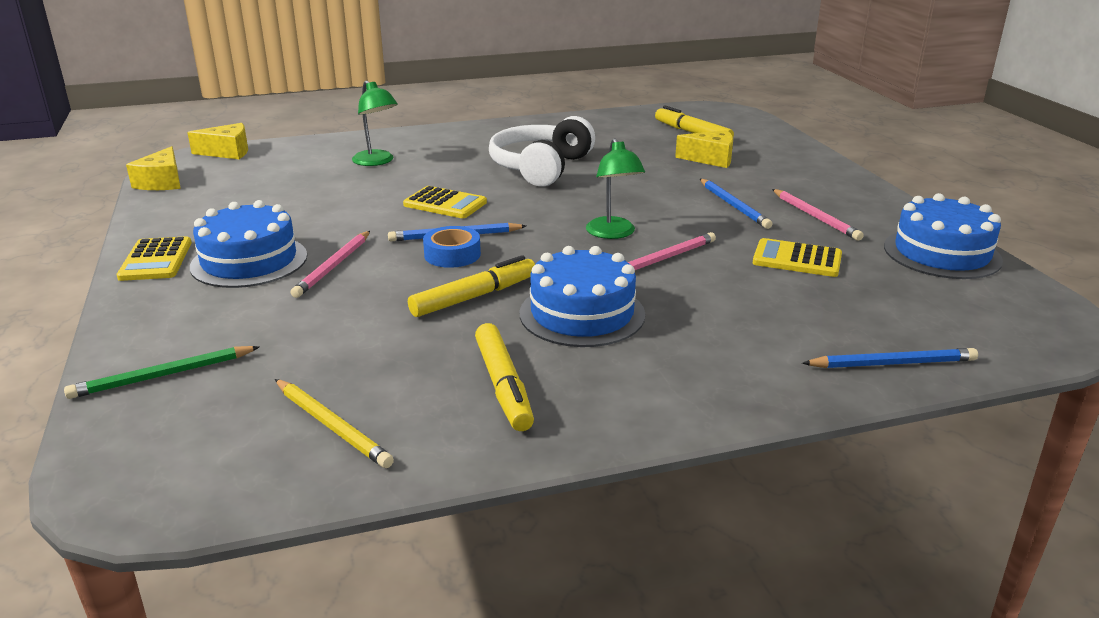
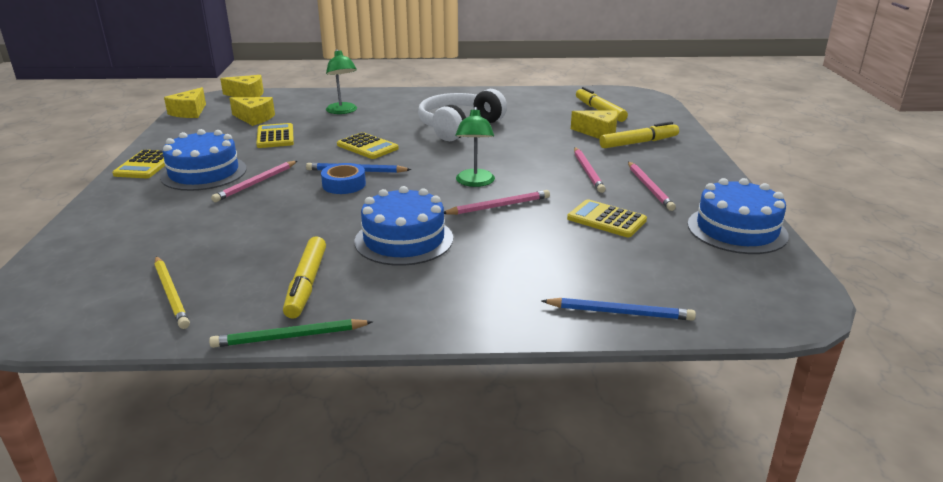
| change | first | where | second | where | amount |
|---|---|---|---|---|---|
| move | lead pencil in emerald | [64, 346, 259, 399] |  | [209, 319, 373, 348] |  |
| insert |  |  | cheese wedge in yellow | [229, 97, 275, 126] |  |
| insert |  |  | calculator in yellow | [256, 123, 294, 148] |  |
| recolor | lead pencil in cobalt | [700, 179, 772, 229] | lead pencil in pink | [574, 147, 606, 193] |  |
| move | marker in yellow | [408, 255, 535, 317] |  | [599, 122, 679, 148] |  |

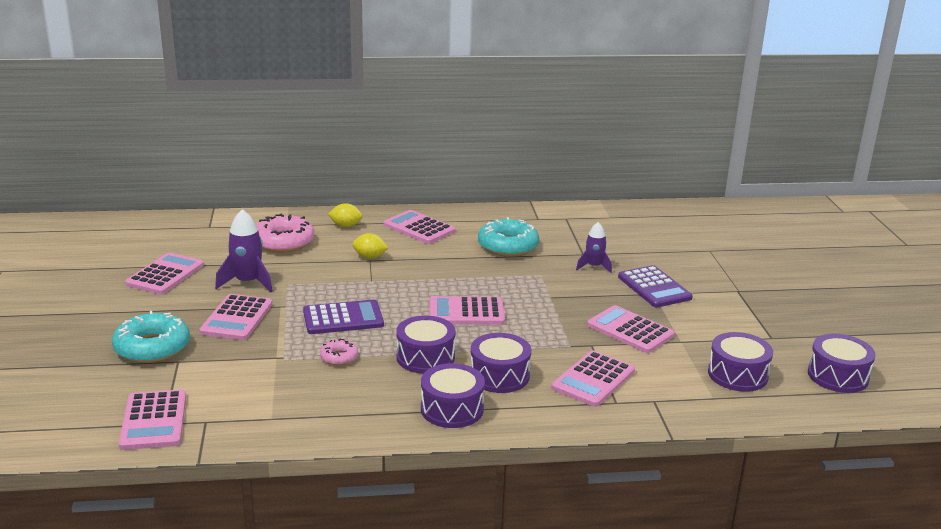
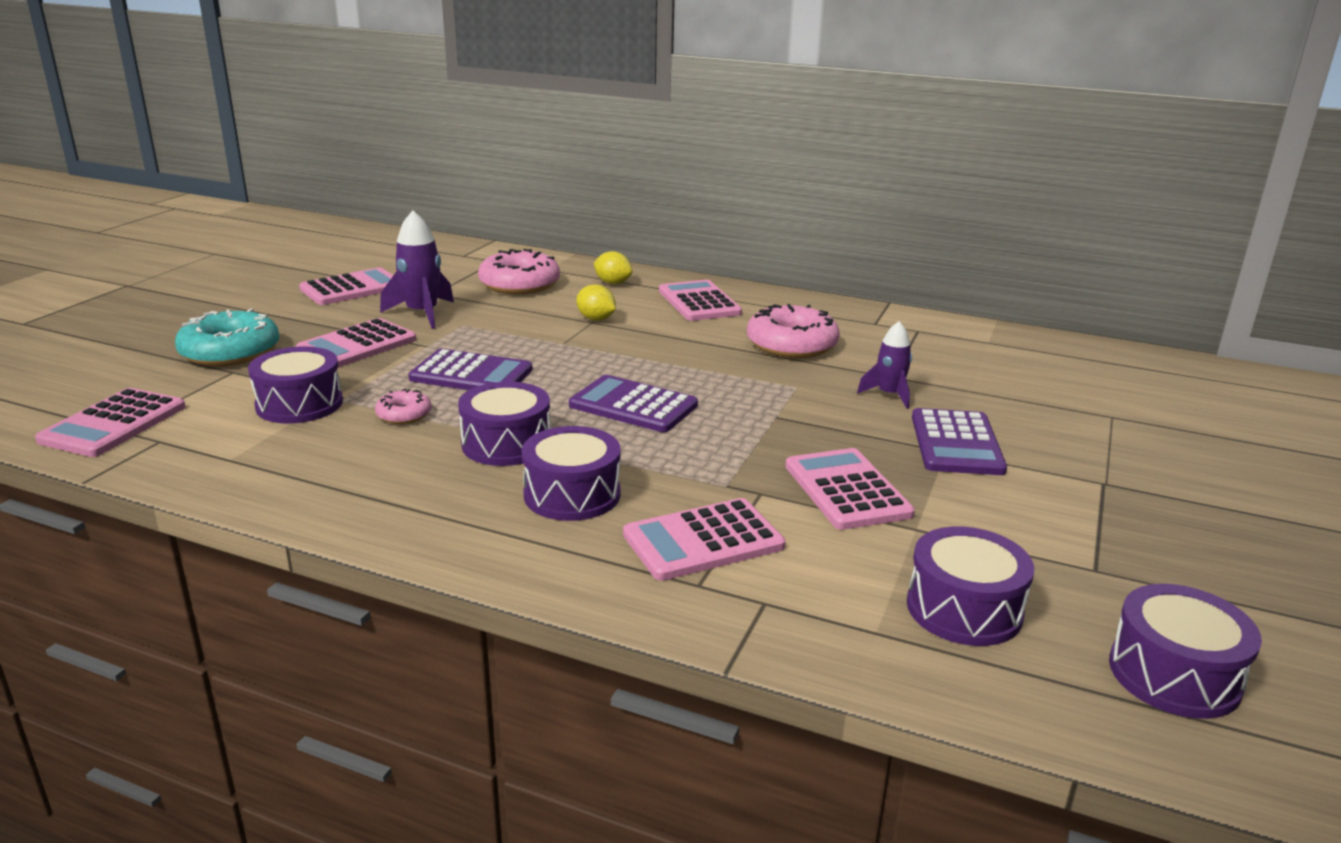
| change | first | where | second | where | amount |
|---|---|---|---|---|---|
| move | toy drum in royal purple | [421, 363, 485, 428] |  | [248, 346, 343, 423] |  |
| recolor | calculator in pink | [430, 296, 505, 325] | calculator in royal purple | [569, 375, 698, 432] |  |
| recolor | donut in turquoise | [478, 217, 539, 257] | donut in pink | [747, 304, 840, 358] |  |

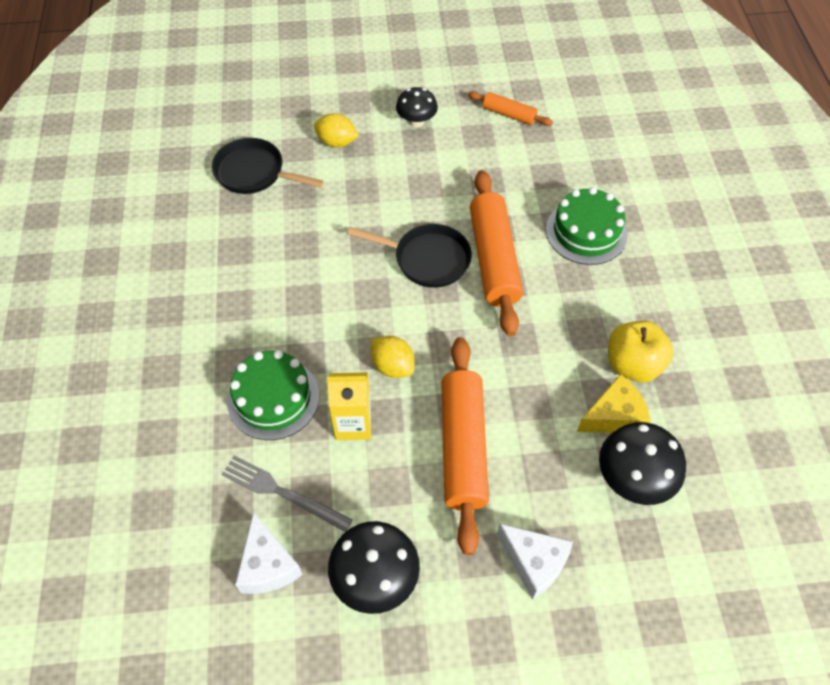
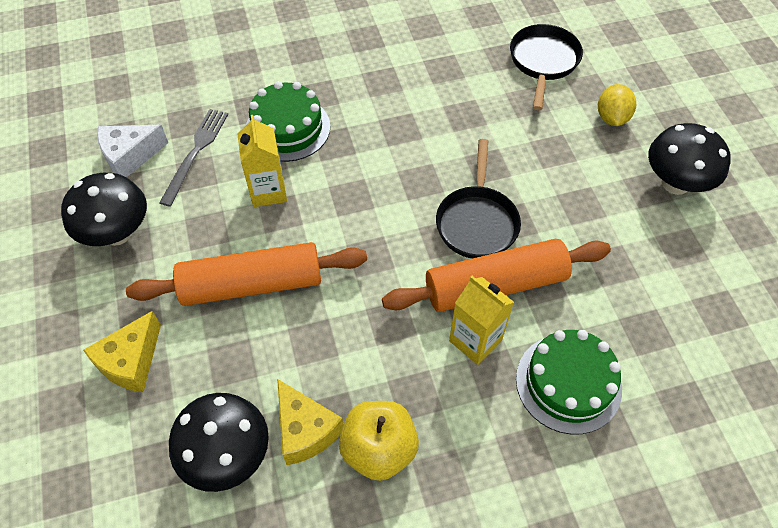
| change | first | where | second | where | amount |
|---|---|---|---|---|---|
| recolor | cheese wedge in snow-white | [497, 524, 573, 599] | cheese wedge in yellow | [83, 311, 161, 392] |  |
| insert |  |  | juice carton in yellow | [449, 276, 514, 365] |  |
| resize | fungus in ebony | [396, 87, 438, 127] |  | [648, 123, 731, 195] | x1.53 |
| delete | citrus fruit in yellow | [371, 336, 415, 378] |  |  |  |
| delete | rolling pin in orange | [468, 91, 553, 126] |  |  |  |

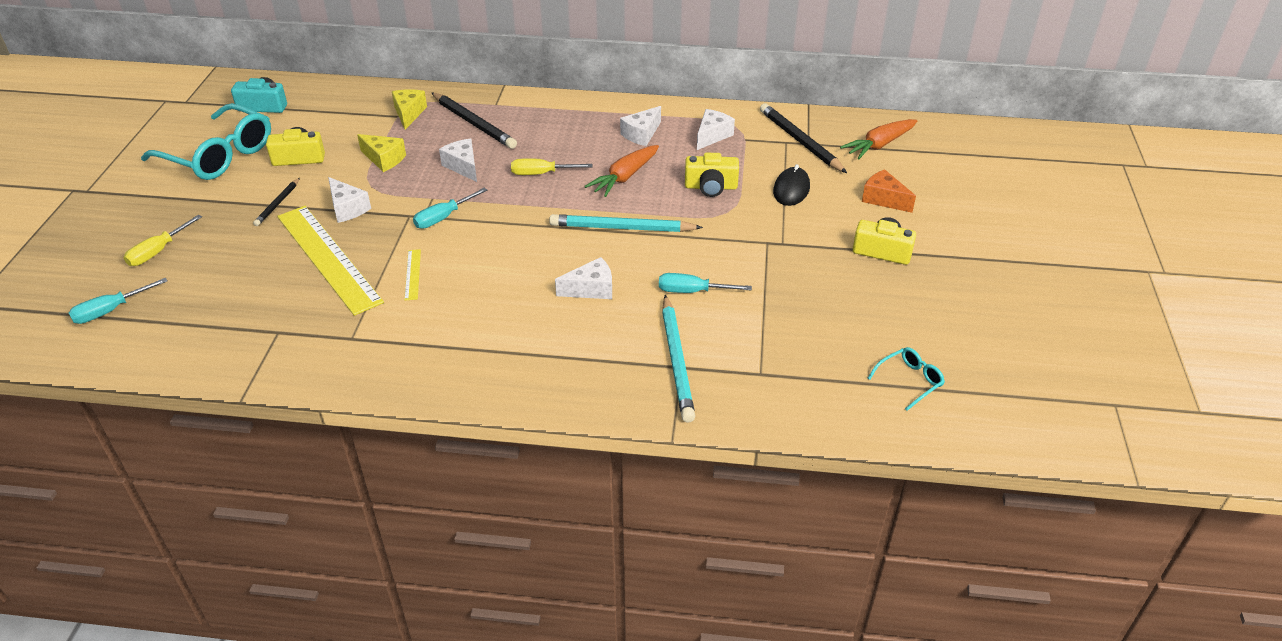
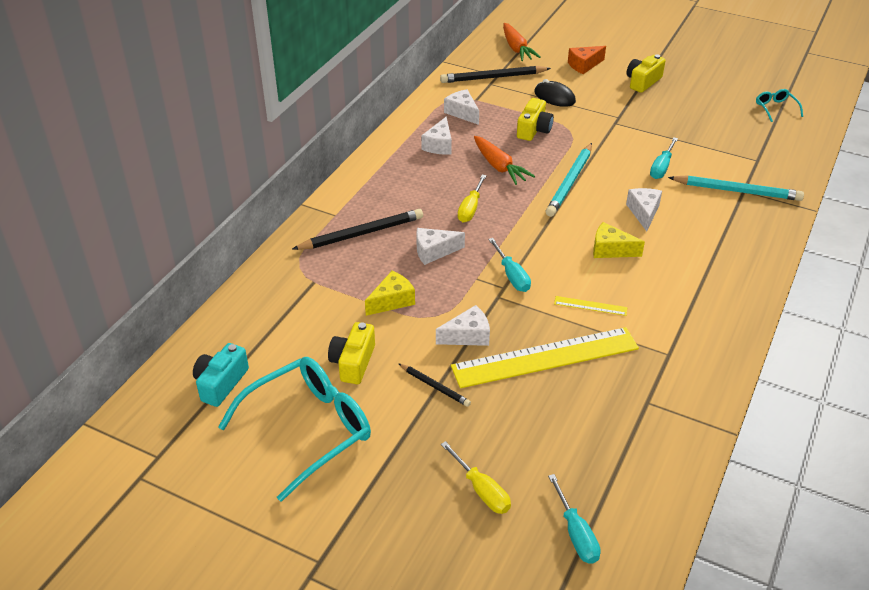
| change | first | where | second | where | amount |
|---|---|---|---|---|---|
| rotate | cheese wedge in snow-white | [620, 106, 661, 146] |  | [421, 116, 452, 155] | 45 degrees clockwise |
| move | cheese wedge in yellow | [392, 89, 427, 129] |  | [593, 222, 645, 258] |  |

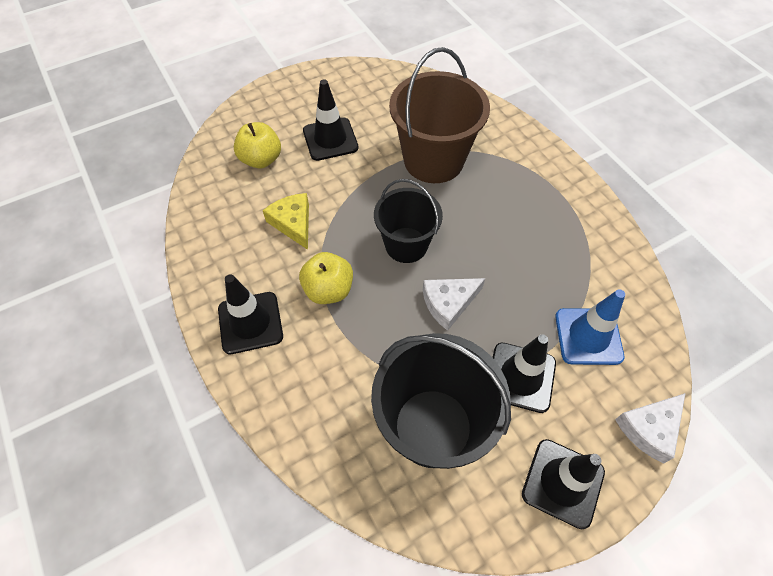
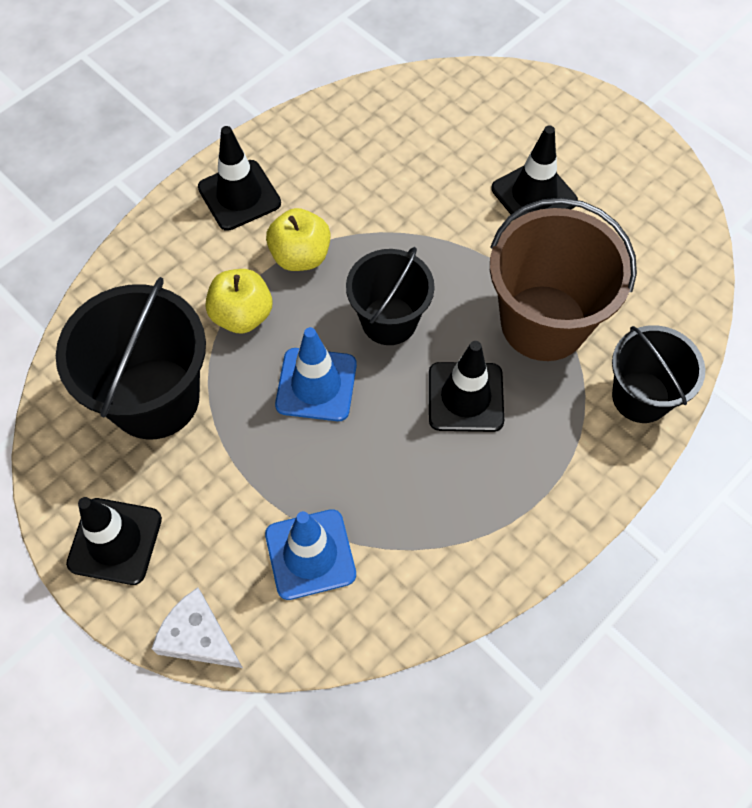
| change | first | where | second | where | amount |
|---|---|---|---|---|---|
| move | apple in yellow | [234, 122, 281, 168] |  | [205, 269, 272, 333] |  |
| replace | cheese wedge in snow-white | [423, 278, 485, 331] | traffic cone in cobalt | [275, 327, 357, 421] |  |
| move | traffic cone in ebony | [492, 334, 556, 413] |  | [429, 341, 504, 432] |  |
| insert |  |  | bucket in ebony | [612, 325, 705, 423] |  |
| delete | cheese wedge in yellow | [263, 193, 309, 250] |  |  |  |

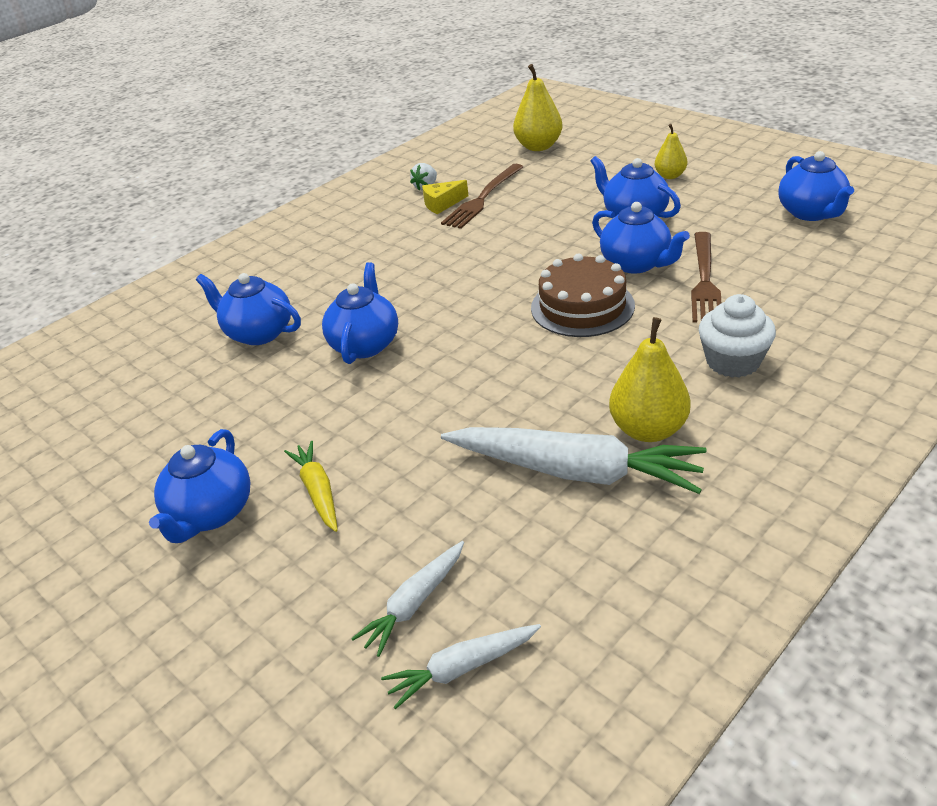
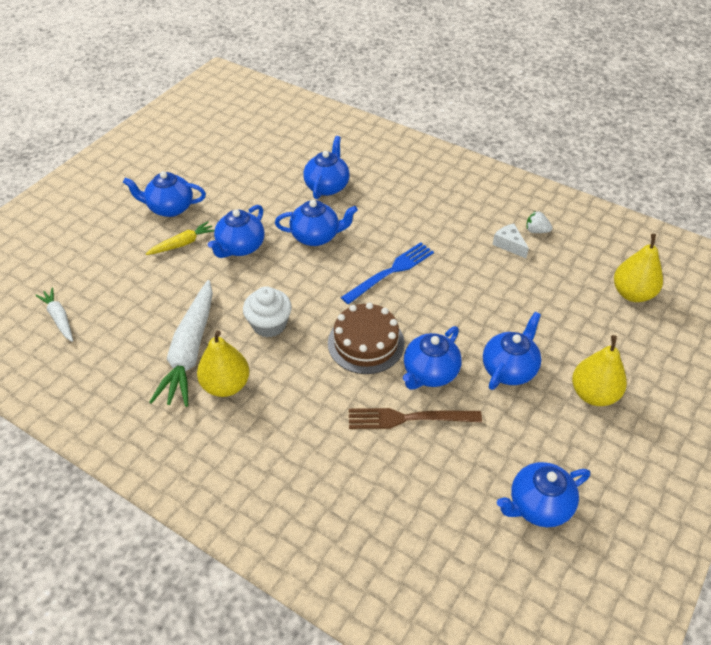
| change | first | where | second | where | amount |
|---|---|---|---|---|---|
| insert |  |  | teapot in cobalt | [208, 205, 265, 258] |  |
| move | muffin in snow-white | [699, 294, 776, 378] |  | [243, 286, 292, 337] |  |
| insert |  |  | fork in cobalt | [341, 242, 434, 304] |  |
| recolor | cheese wedge in yellow | [422, 180, 468, 214] | cheese wedge in snow-white | [492, 224, 529, 258] |  |
| resize | pear in yellow | [655, 124, 687, 179] |  | [572, 335, 627, 406] | x1.66 |
| delete | root vegetable in snow-white | [351, 541, 464, 657] |  |  |  |
| delete | fork in dark brown | [441, 164, 523, 229] |  |  |  |

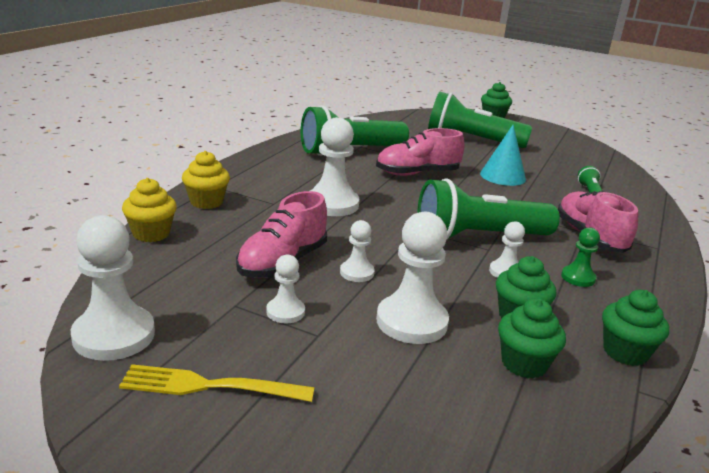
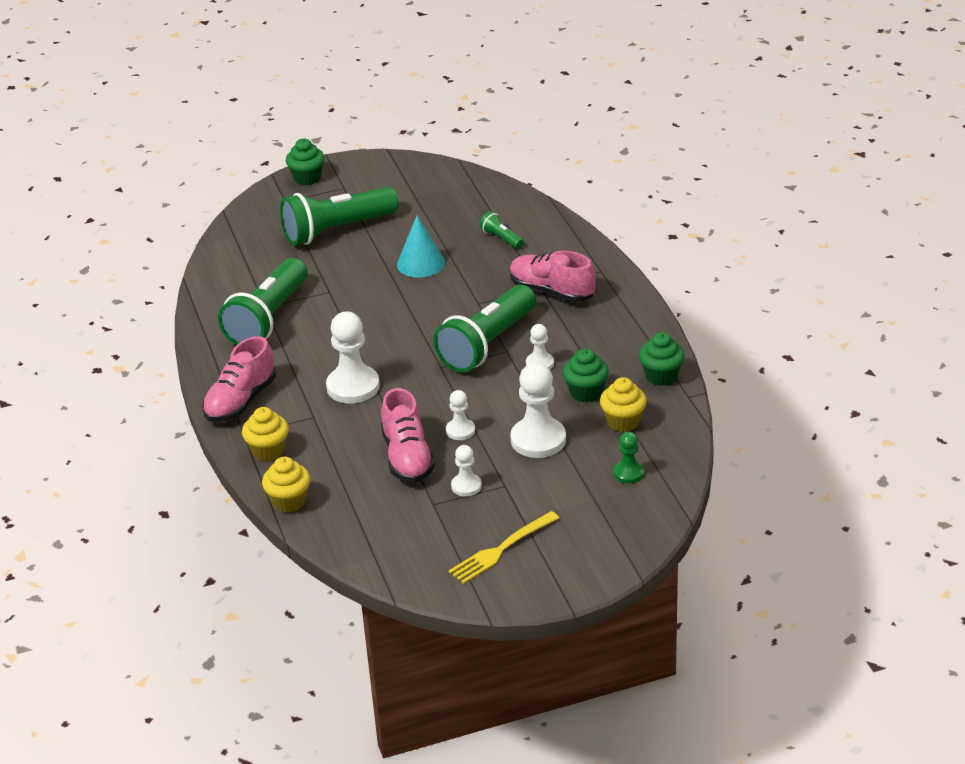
| change | first | where | second | where | amount |
|---|---|---|---|---|---|
| move | lace-up shoe in pink | [376, 128, 465, 176] |  | [202, 336, 276, 422] |  |
| recolor | muffin in emerald | [498, 299, 566, 379] | muffin in yellow | [600, 377, 647, 432] |  |
| move | game pawn in emerald | [561, 227, 600, 287] |  | [614, 432, 644, 483] |  |
| delete | game pawn in snow-white | [71, 215, 155, 361] |  |  |  |

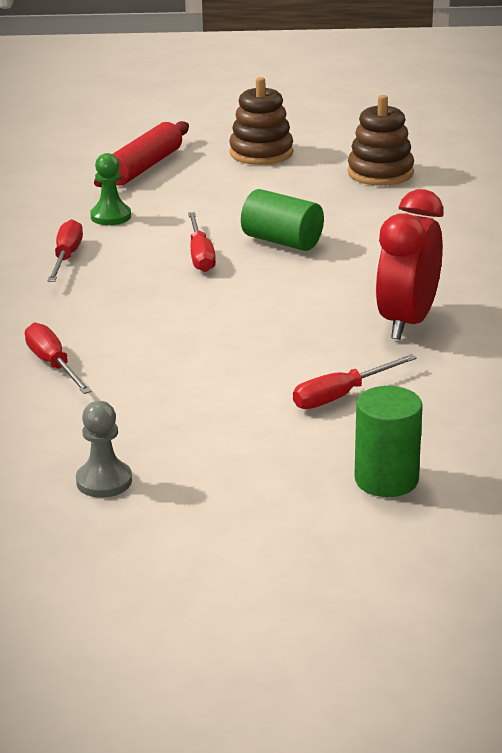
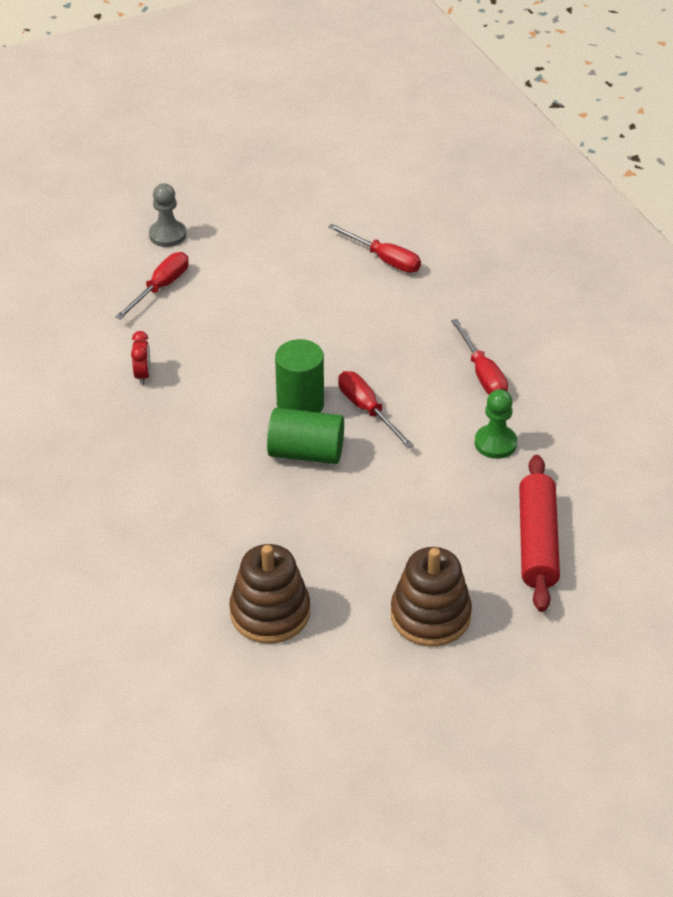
| change | first | where | second | where | amount |
|---|---|---|---|---|---|
| resize | alarm clock in scarlet | [375, 189, 443, 340] |  | [131, 331, 150, 385] | x0.42 |
| move | game pawn in gray | [76, 401, 132, 498] |  | [149, 183, 186, 247] |  |
| move | cylinder in emerald | [355, 386, 423, 497] |  | [275, 339, 324, 413] |  |

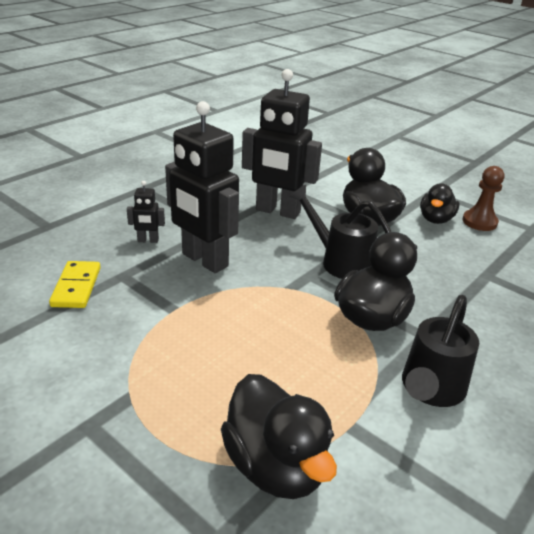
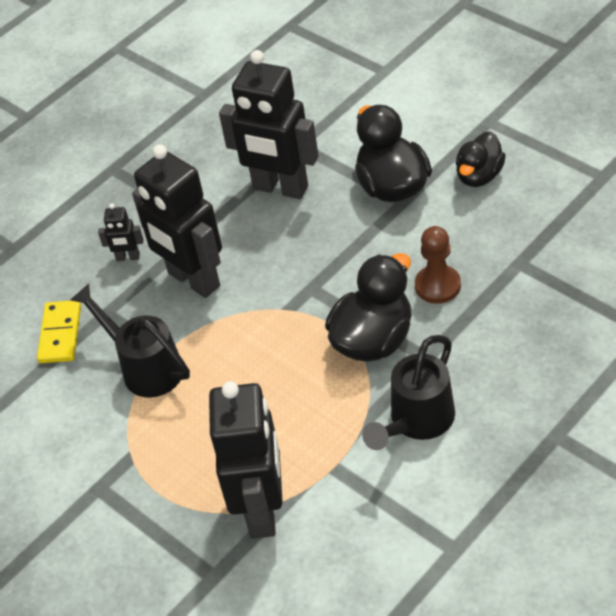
| change | first | where | second | where | amount |
|---|---|---|---|---|---|
| move | watering can in ebony | [289, 185, 391, 279] |  | [70, 283, 190, 398] |  |
| replace | toy duck in ebony | [221, 374, 337, 499] | robot in ebony | [209, 381, 283, 539] |  |
| move | game pawn in dark brown | [462, 166, 504, 231] |  | [415, 226, 461, 304] |  |

